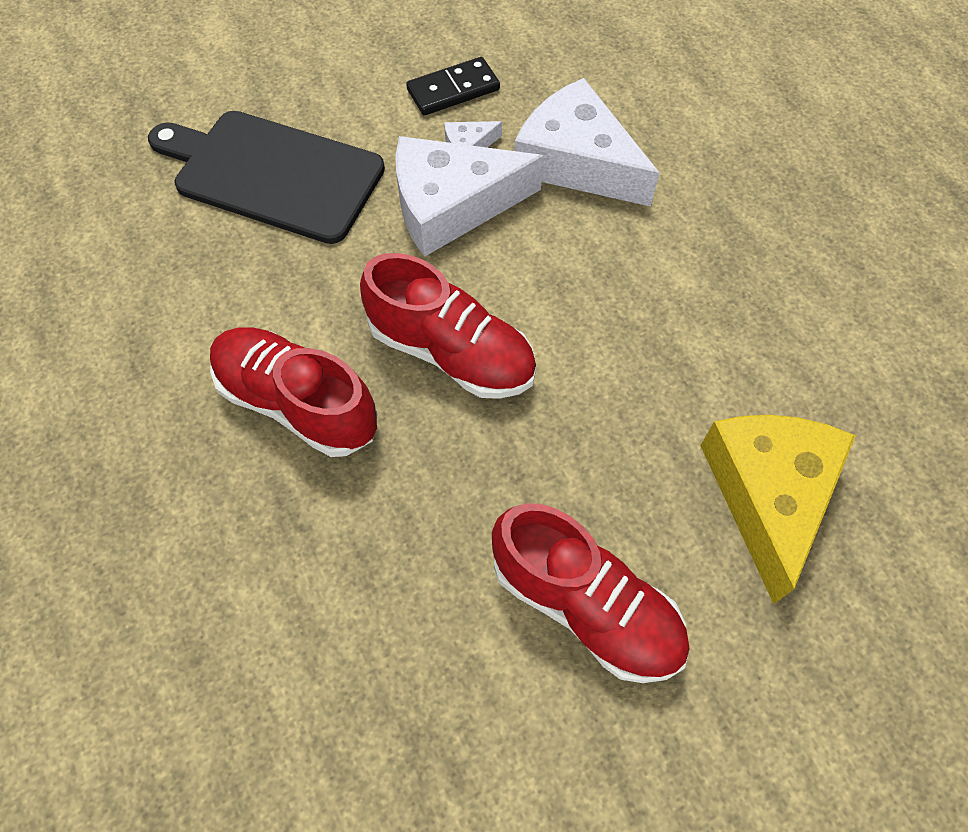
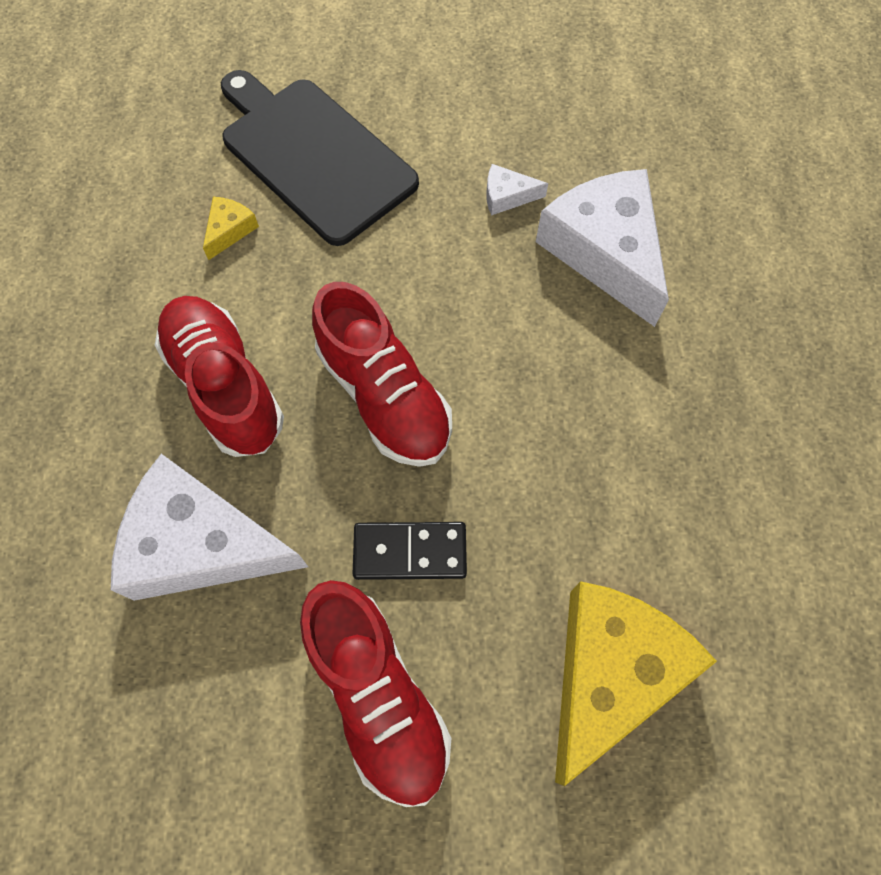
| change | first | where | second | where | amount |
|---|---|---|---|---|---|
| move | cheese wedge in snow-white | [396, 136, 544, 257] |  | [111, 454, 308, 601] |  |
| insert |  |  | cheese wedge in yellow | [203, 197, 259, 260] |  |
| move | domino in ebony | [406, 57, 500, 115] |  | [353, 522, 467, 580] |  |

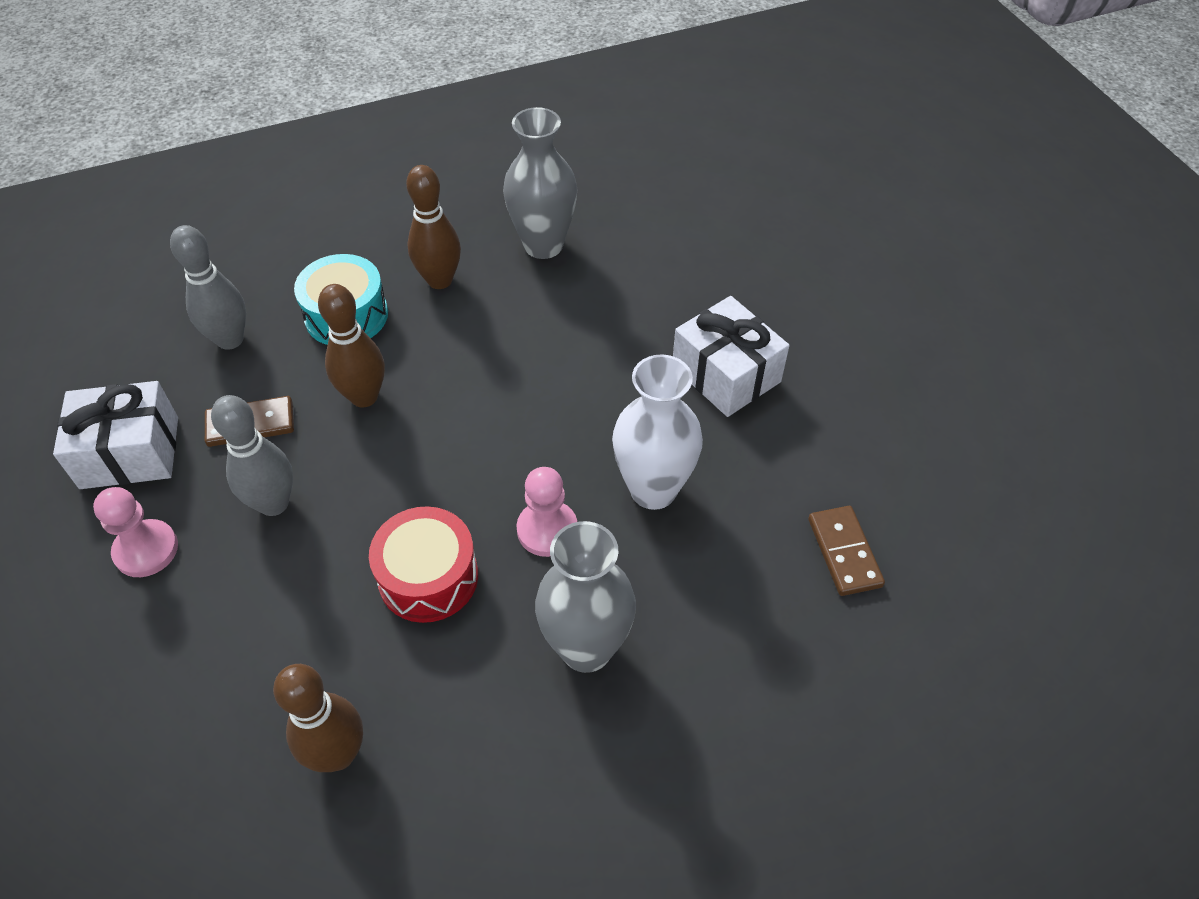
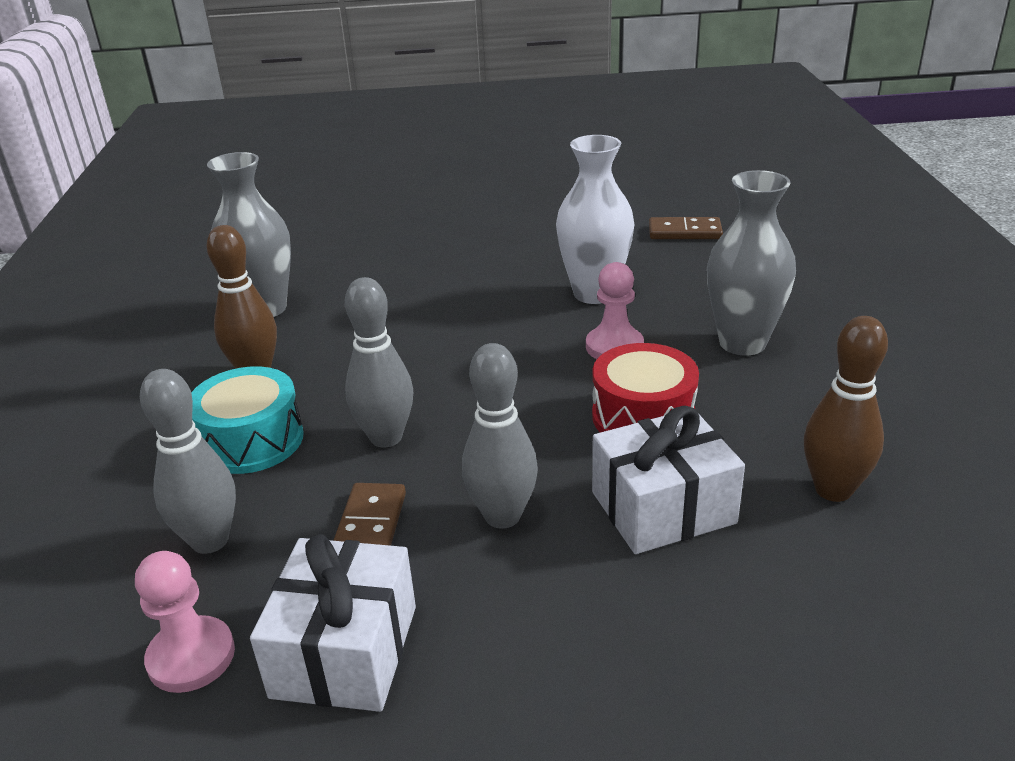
| change | first | where | second | where | amount |
|---|---|---|---|---|---|
| move | game pawn in pink | [93, 487, 178, 577] |  | [135, 551, 235, 693] |  |
| recolor | bowling pin in dark brown | [318, 284, 385, 407] | bowling pin in gray | [345, 277, 413, 447] |  |
| move | gift in snow-white | [673, 296, 789, 417] |  | [592, 406, 745, 554] |  |

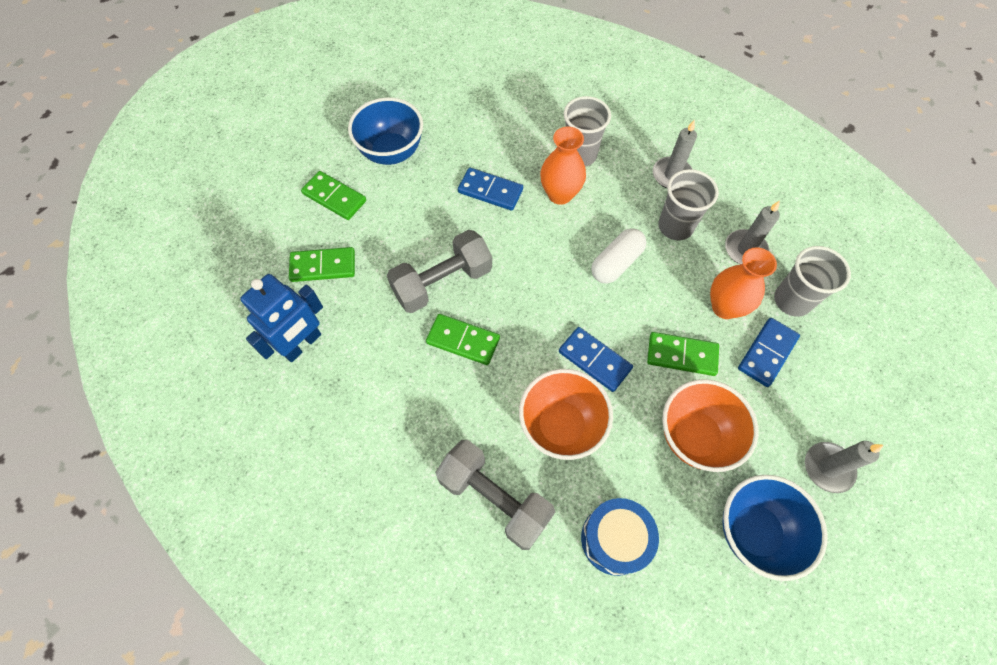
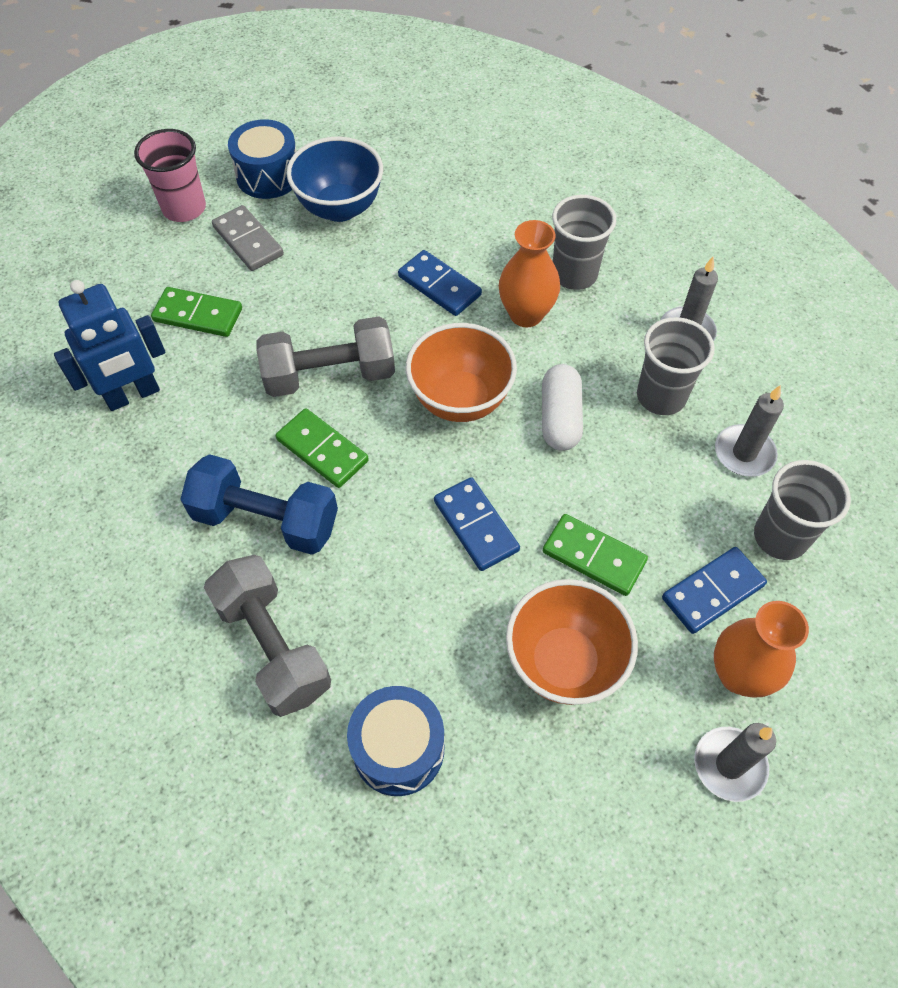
| change | first | where | second | where | amount |
|---|---|---|---|---|---|
| insert |  |  | beaker in pink | [134, 129, 206, 222] |  |
| insert |  |  | dumbbell in cobalt | [180, 454, 338, 555] |  |
| recolor | domino in emerald | [301, 171, 366, 220] | domino in gray | [212, 205, 284, 271] |  |
| insert |  |  | toy drum in cobalt | [228, 119, 297, 199] |  |
| move | serving bowl in orange | [519, 369, 613, 460] |  | [406, 323, 517, 422] |  |
| rotate | capsule in snow-white | [591, 228, 647, 284] |  | [542, 364, 583, 451] | 60 degrees counterclockwise |
| move | flower vase in orange | [710, 247, 777, 319] |  | [714, 601, 809, 698] |  |
| delete | serving bowl in cobalt | [722, 475, 828, 581] |  |  |  |

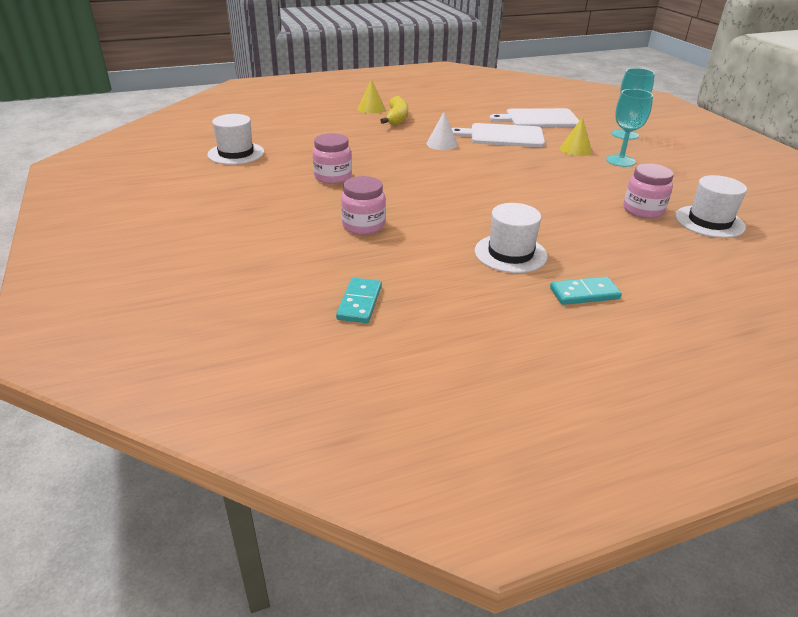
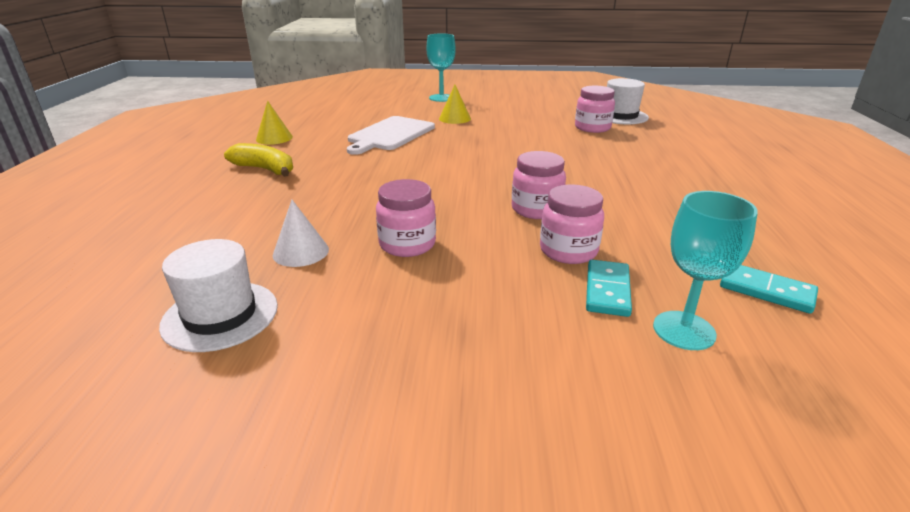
| change | first | where | second | where | amount |
|---|---|---|---|---|---|
| move | cone shape in yellow | [358, 79, 385, 114] |  | [256, 101, 293, 145] |  |
| move | cone shape in snow-white | [427, 112, 458, 150] |  | [273, 200, 329, 267] |  |
| insert |  |  | jar in pink | [512, 151, 566, 219] |  |
| move | domino in turquoise | [550, 277, 622, 305] |  | [586, 260, 632, 317] |  |
| move | chalice in turquoise | [606, 89, 653, 167] |  | [653, 191, 758, 350] |  |
| delete | tall hat in snow-white | [475, 203, 548, 273] |  |  |  |
| delete | cutting board in snow-white | [490, 108, 579, 127] |  |  |  |

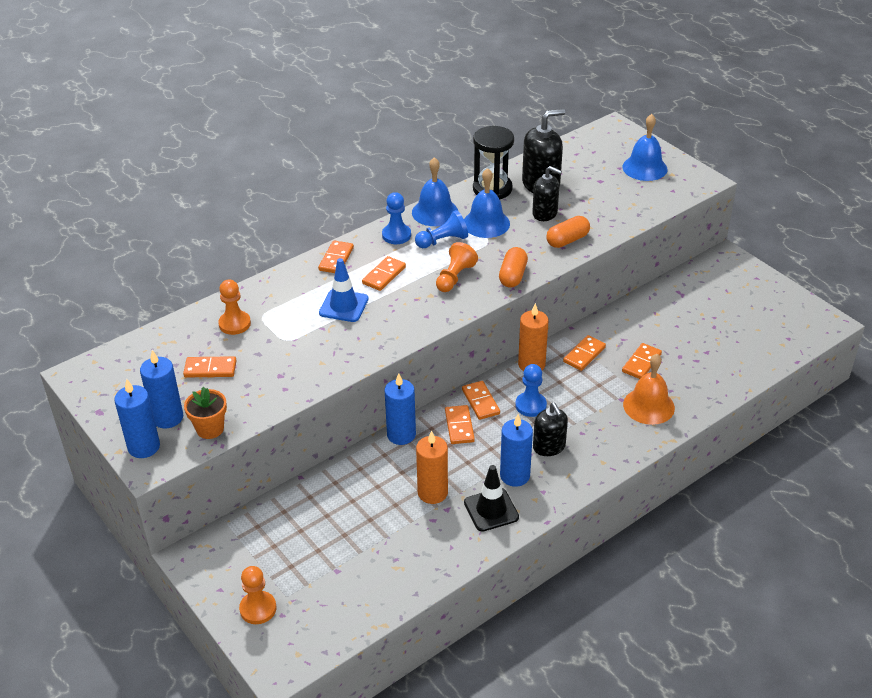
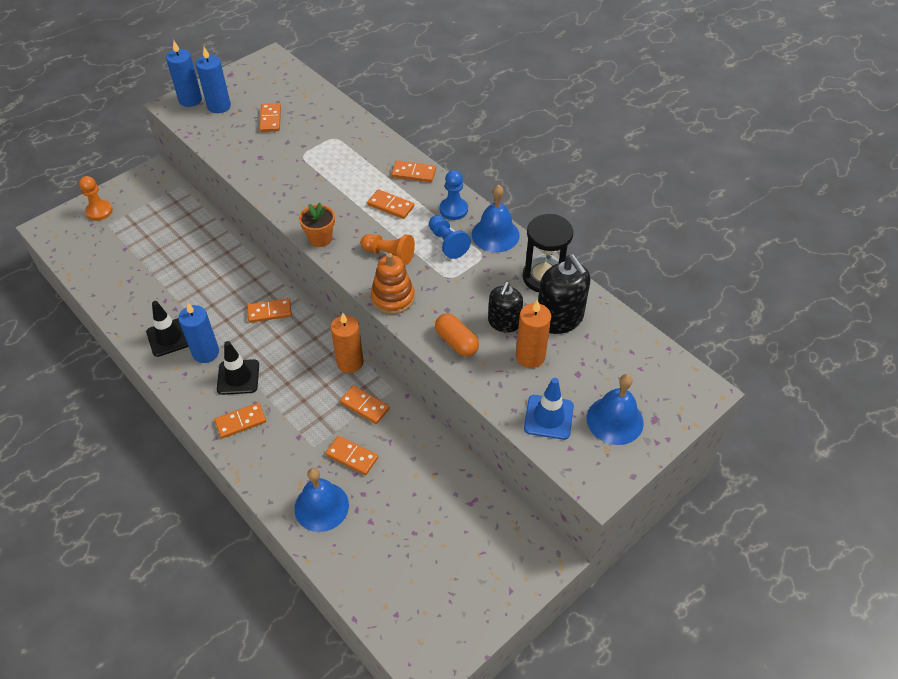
| change | first | where | second | where | amount |
|---|---|---|---|---|---|
| move | domino in orange | [462, 381, 500, 420] |  | [214, 403, 266, 438] |  |
| replace | soap dispenser in ebony | [533, 403, 568, 456] | traffic cone in ebony | [217, 341, 259, 395] |  |
| move | hand bell in cobalt | [464, 168, 510, 238] |  | [294, 468, 349, 532] |  |
| move | flower pot in orange | [184, 387, 227, 439] |  | [299, 202, 335, 247] |  |
| replace | capsule in orange | [499, 247, 528, 288] | stacking toy in orange | [371, 253, 415, 314] |  |
| move | candle in orange | [416, 431, 448, 504] |  | [516, 300, 551, 368] |  |
| move | traffic cone in cobalt | [319, 258, 369, 322] |  | [524, 378, 574, 440] |  |
| delete | game pawn in orange | [218, 279, 251, 335] |  |  |  |
| delete | candle in cobalt | [384, 373, 416, 445] |  |  |  |
| delete | game pawn in cobalt | [515, 364, 547, 417] |  |  |  |
| delete | hand bell in orange | [623, 354, 675, 425] |  |  |  |

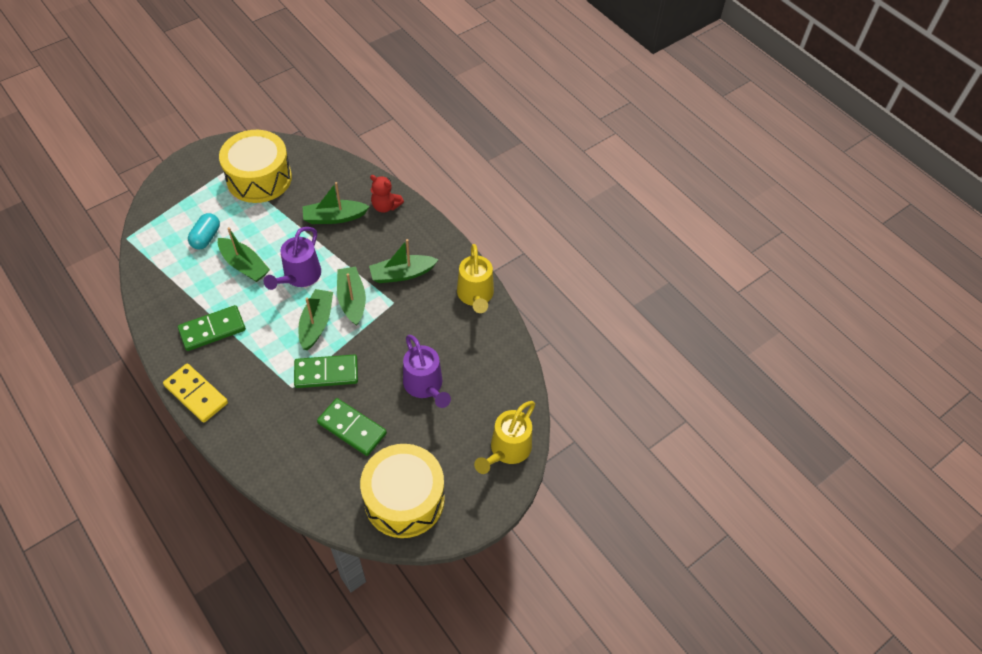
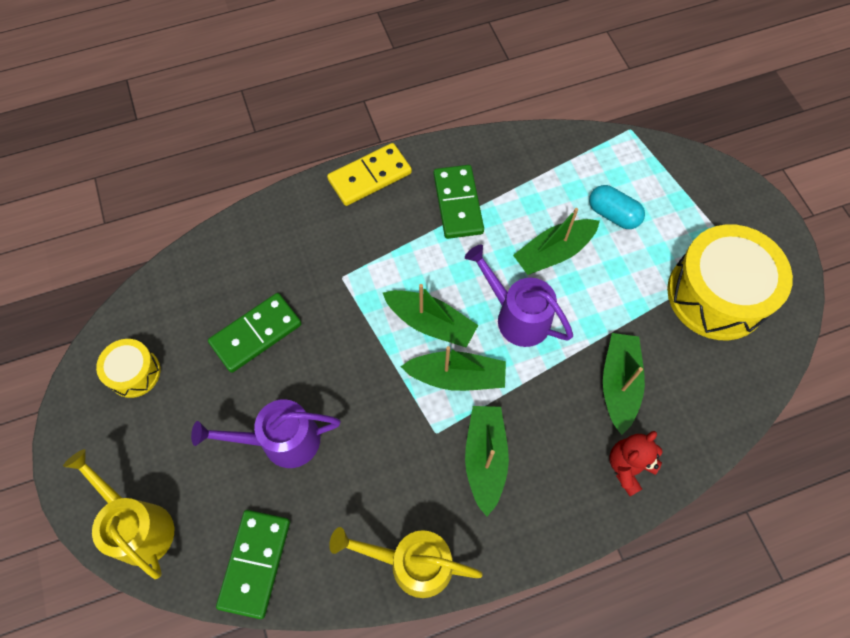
| change | first | where | second | where | amount |
|---|---|---|---|---|---|
| resize | toy drum in yellow | [360, 444, 445, 538] |  | [96, 339, 160, 398] | x0.50 |
| move | domino in emerald | [294, 354, 358, 388] |  | [216, 510, 290, 619] |  |

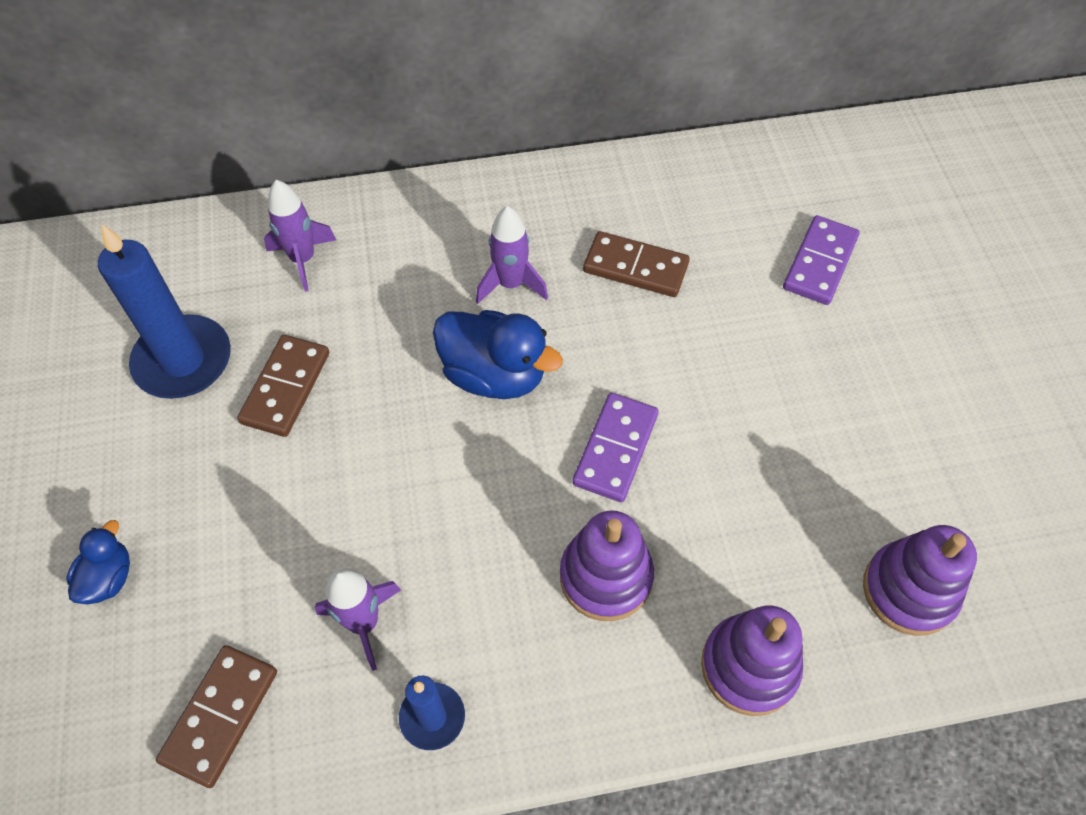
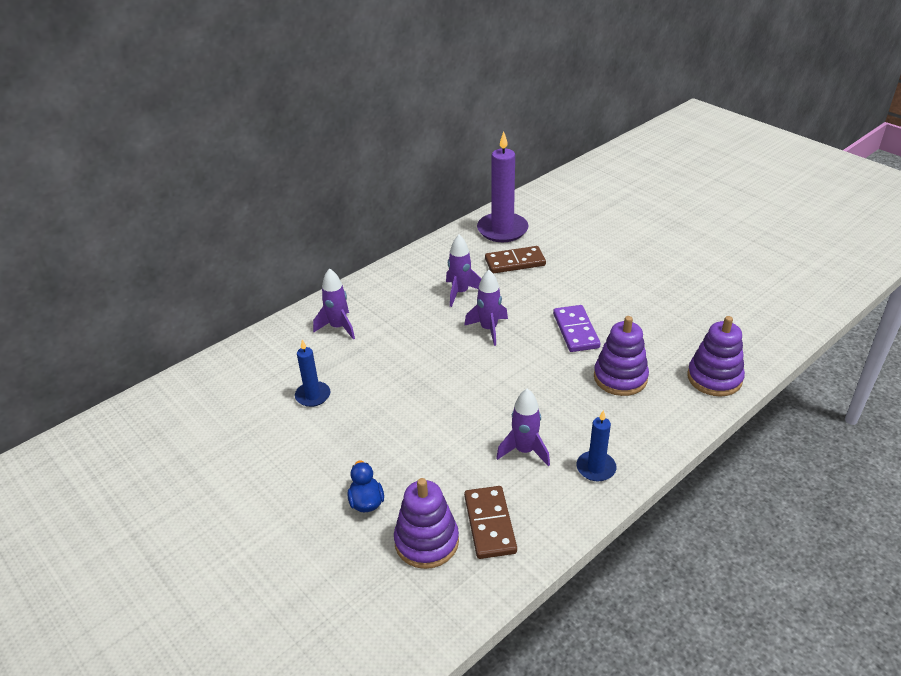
| change | first | where | second | where | amount |
|---|---|---|---|---|---|
| resize | candle in cobalt | [98, 224, 231, 399] |  | [295, 340, 330, 407] | x0.55 |
| move | stacking toy in royal purple | [863, 525, 977, 636] |  | [394, 478, 459, 569] |  |
| replace | toy duck in cobalt | [433, 310, 563, 399] | rocket in royal purple | [464, 270, 508, 346] |  |
| insert |  |  | candle in royal purple | [477, 131, 528, 242] |  |
| delete | domino in dark brown | [237, 335, 329, 437] |  |  |  |
| delete | domino in royal purple | [783, 215, 860, 305] |  |  |  |

